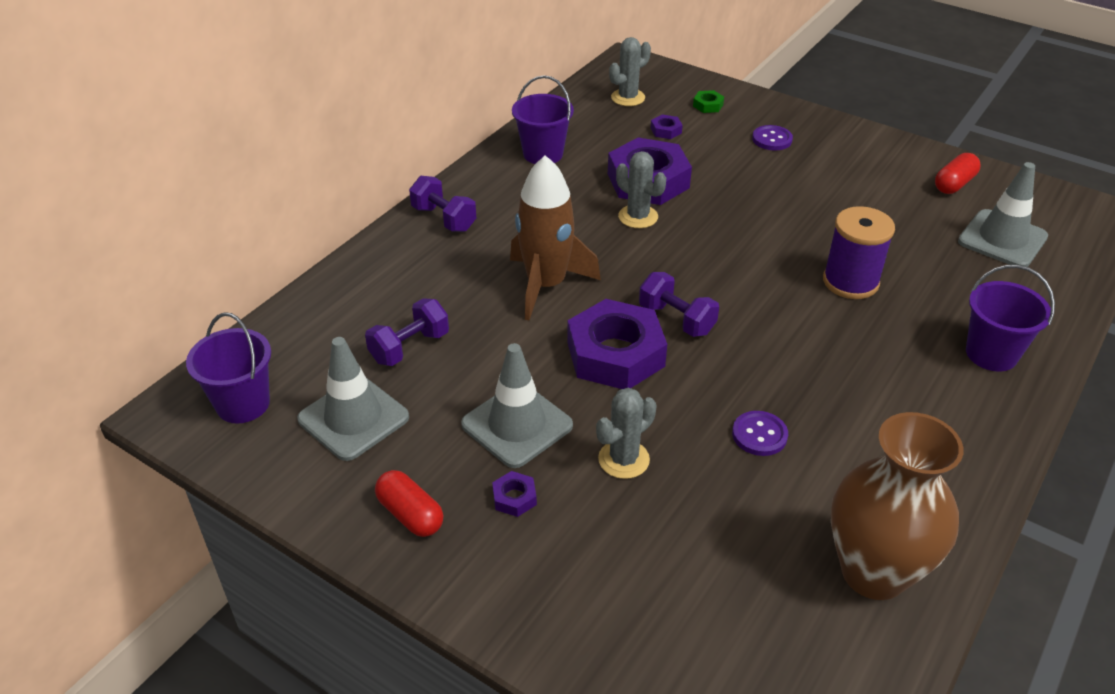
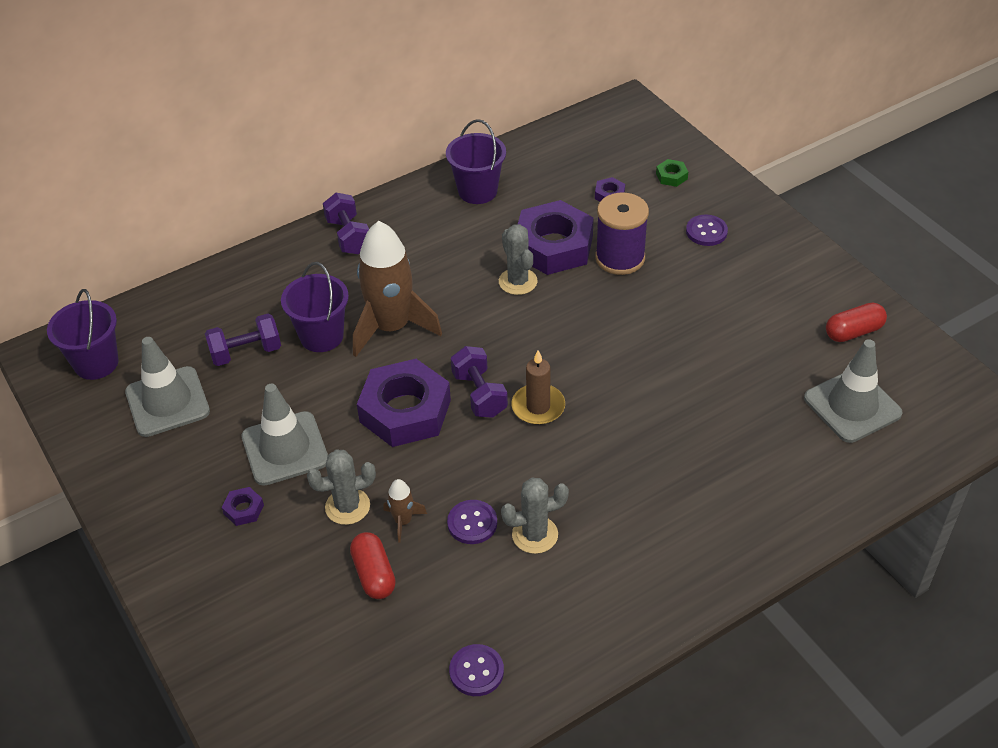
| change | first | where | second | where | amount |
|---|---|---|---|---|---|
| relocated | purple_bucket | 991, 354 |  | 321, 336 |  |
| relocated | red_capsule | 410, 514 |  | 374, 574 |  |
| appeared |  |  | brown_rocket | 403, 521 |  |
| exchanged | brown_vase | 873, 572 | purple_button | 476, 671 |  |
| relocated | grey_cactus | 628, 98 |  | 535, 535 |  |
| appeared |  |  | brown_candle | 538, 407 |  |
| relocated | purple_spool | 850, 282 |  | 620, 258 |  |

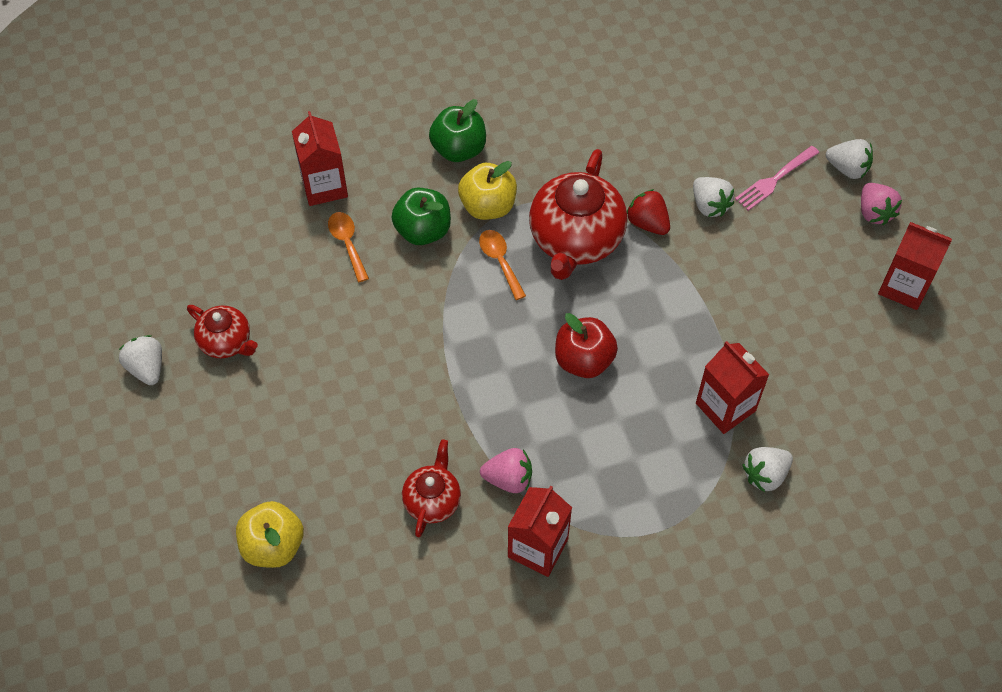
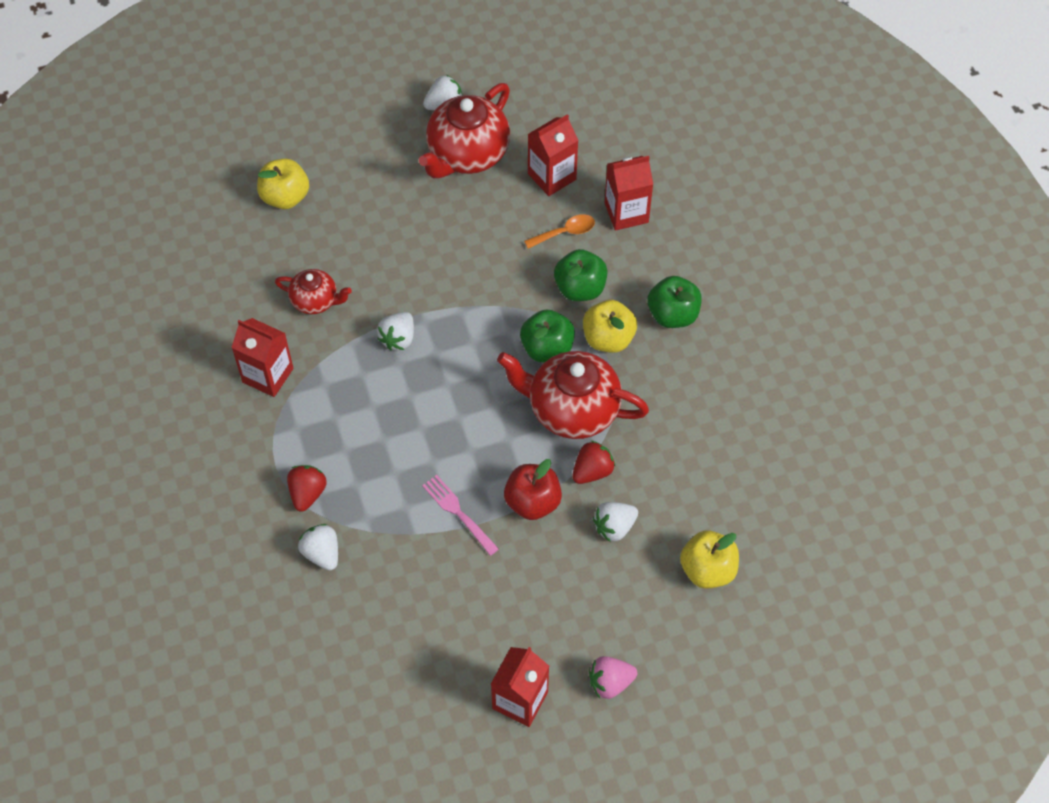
| change | first | where | second | where | amount |
|---|---|---|---|---|---|
| appeared |  |  | red_strawberry | 307, 493 |  |
| relocated | white_strawberry | 847, 168 |  | 398, 338 |  |
| size | red_teapot | 226, 342 |  | 467, 154 | x1.83 |
| relocated | pink_fork | 775, 179 |  | 459, 513 |  |
| relocated | red_apple | 584, 360 |  | 532, 502 |  |
| exchanged | orange_spoon | 500, 261 | green_apple | 547, 348 |  |
| relocated | red_carton | 725, 407 |  | 552, 176 |  |
| appeared |  |  | yellow_apple | 707, 570 |  |
| missing | pink_strawberry | 508, 479 |  |  |  |

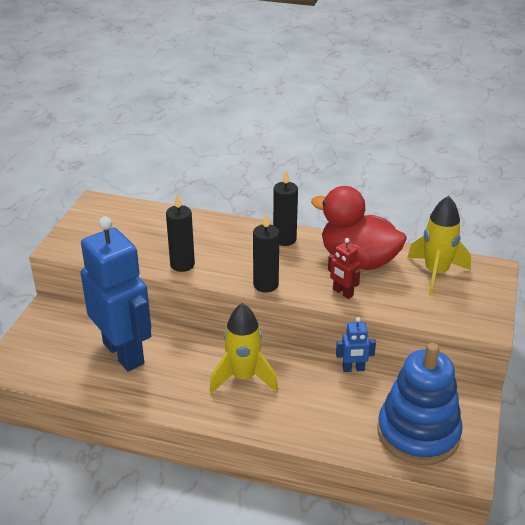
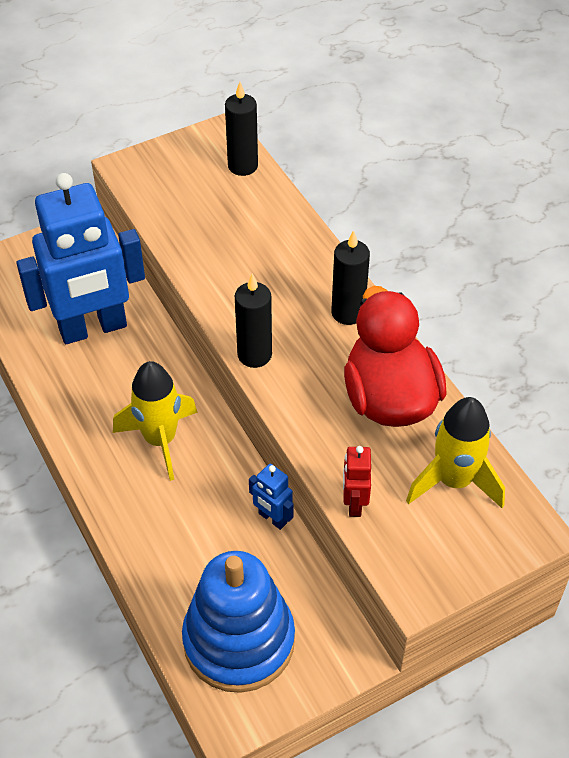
| change | first | where | second | where | amount |
|---|---|---|---|---|---|
| spun | blue_robot | 124, 353 |  | 93, 328 | 60 degrees clockwise |
| relocated | black_candle | 182, 265 |  | 243, 166 |  |
| relocated | red_robot | 342, 292 |  | 354, 503 |  |

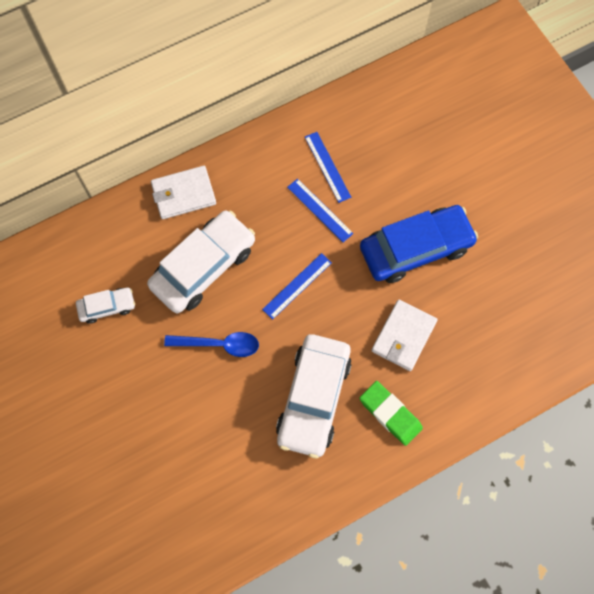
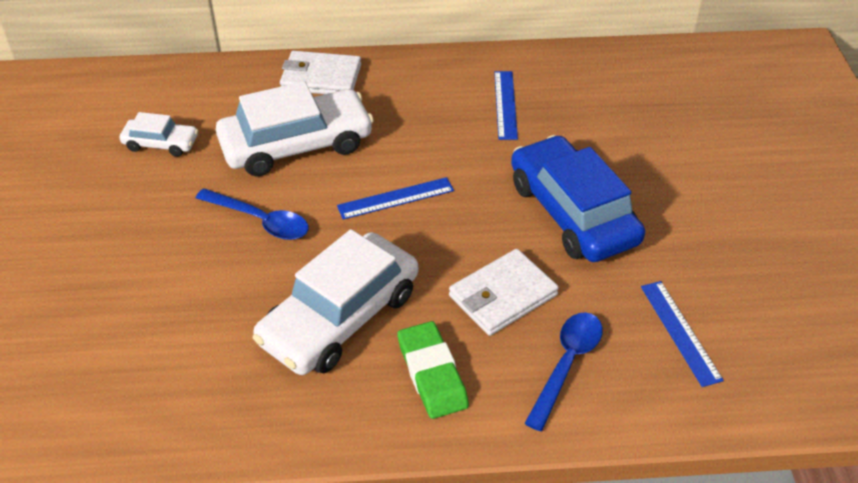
| change | first | where | second | where | amount |
|---|---|---|---|---|---|
| spun | blue_car | 415, 248 |  | 572, 213 | 120 degrees counterclockwise |
| appeared |  |  | blue_spoon | 567, 364 |  |
| relocated | blue_ruler | 320, 210 |  | 680, 332 |  |

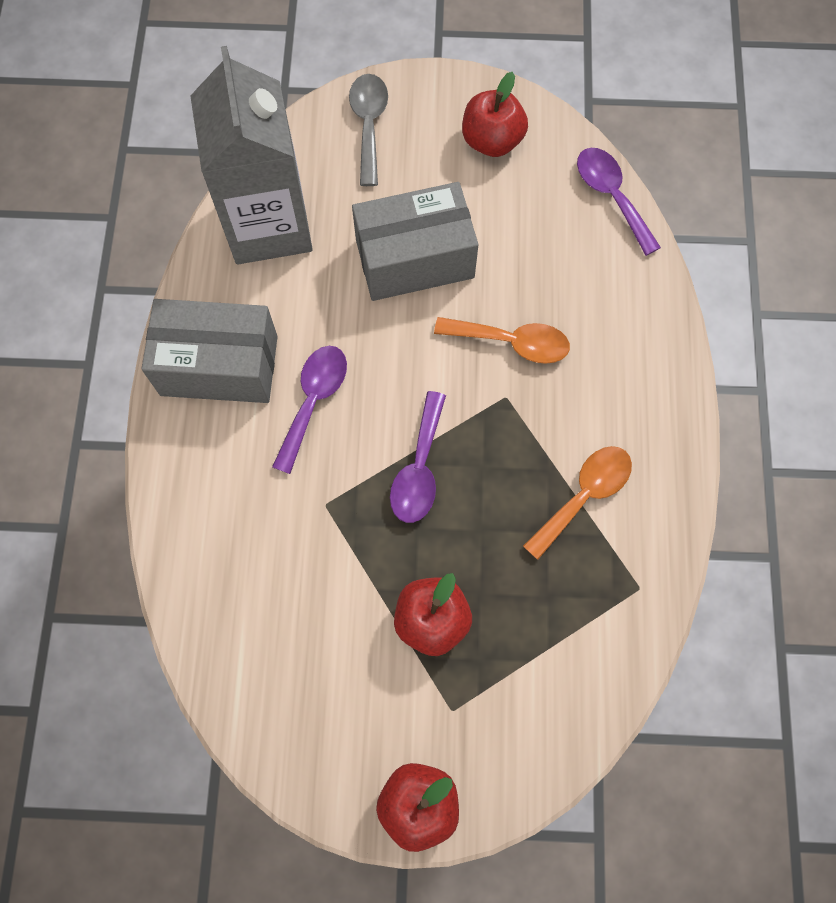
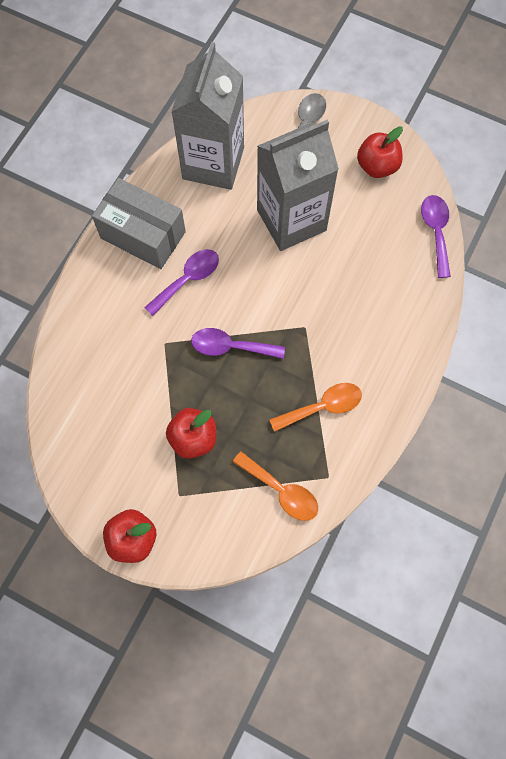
| change | first | where | second | where | amount |
|---|---|---|---|---|---|
| spun | purple_spoon | 419, 469 |  | 230, 347 | 60 degrees clockwise |
| relocated | orange_spoon | 511, 342 |  | 281, 491 |  |
| exchanged | grey_box | 415, 259 | grey_carton | 291, 220 |  |

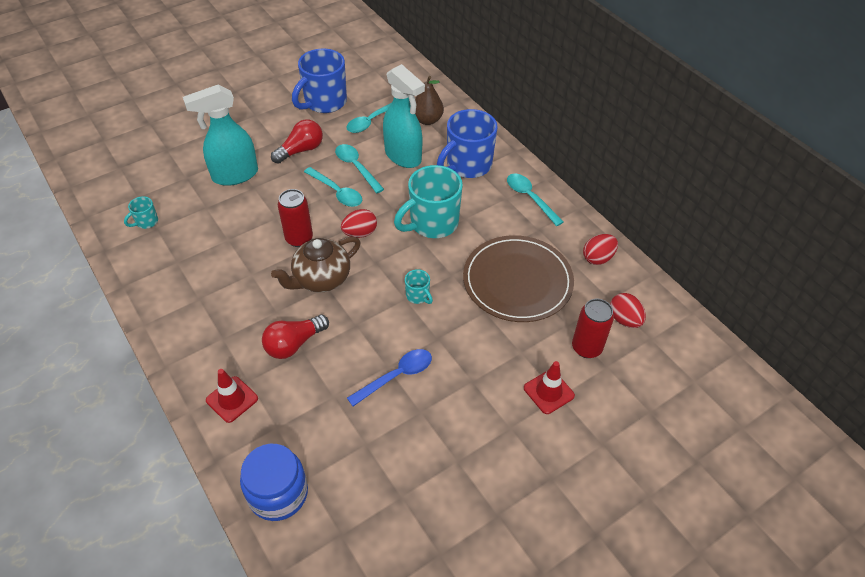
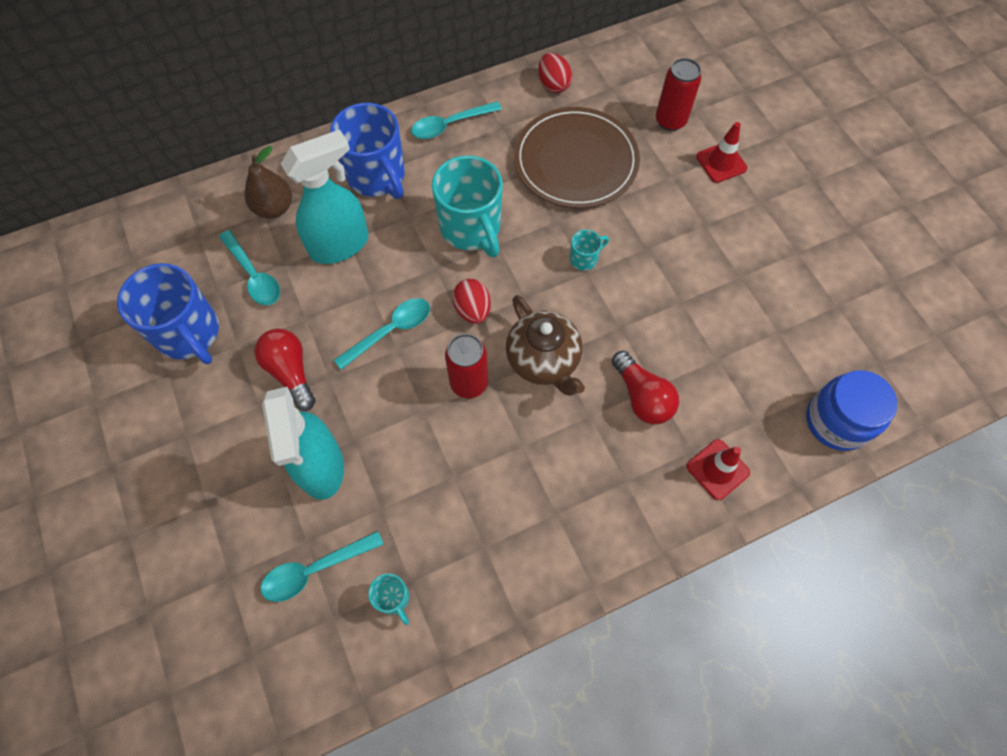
| change | first | where | second | where | amount |
|---|---|---|---|---|---|
| relocated | turquoise_spoon | 356, 167 |  | 315, 569 |  |
| missing | blue_spoon | 396, 376 |  |  |  |
| missing | red_egg | 624, 319 |  |  |  |

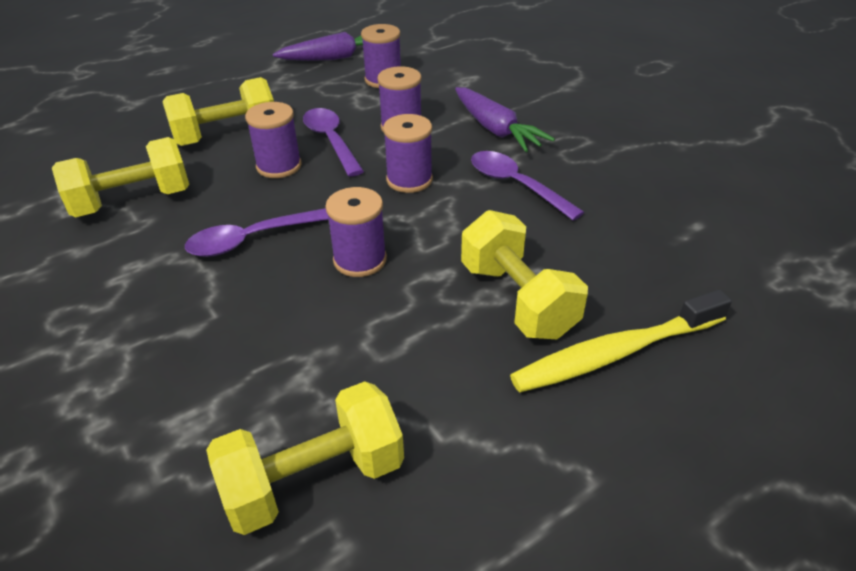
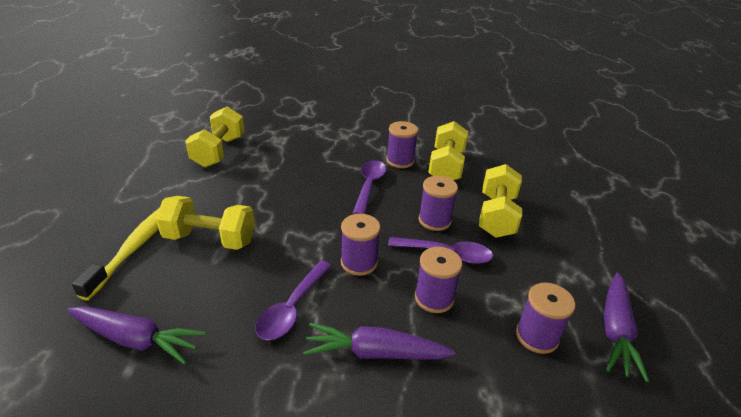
| change | first | where | second | where | amount |
|---|---|---|---|---|---|
| appeared |  |  | purple_carrot | 136, 339 |  |
| spun | purple_spoon | 516, 185 |  | 292, 308 | 120 degrees clockwise |
| relocated | purple_spool | 360, 260 |  | 400, 161 |  |

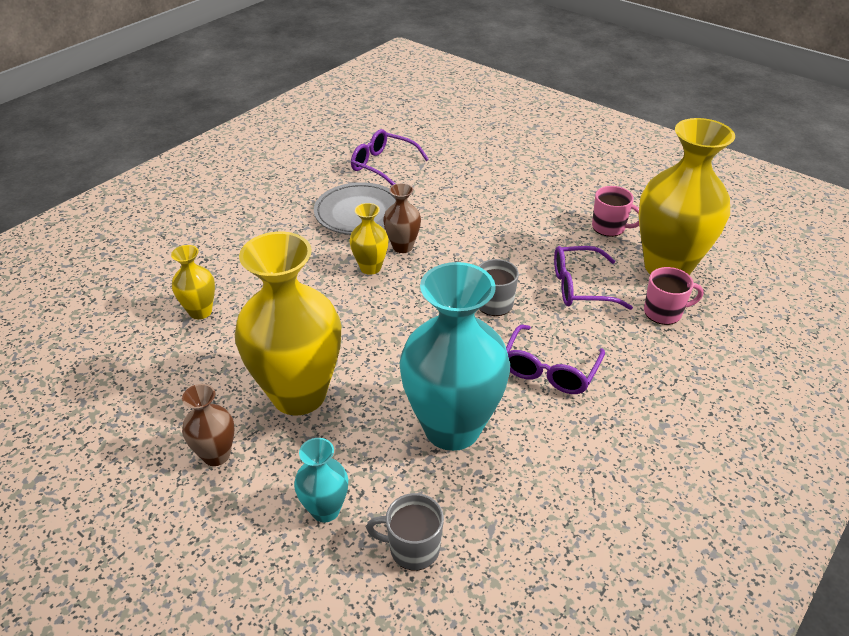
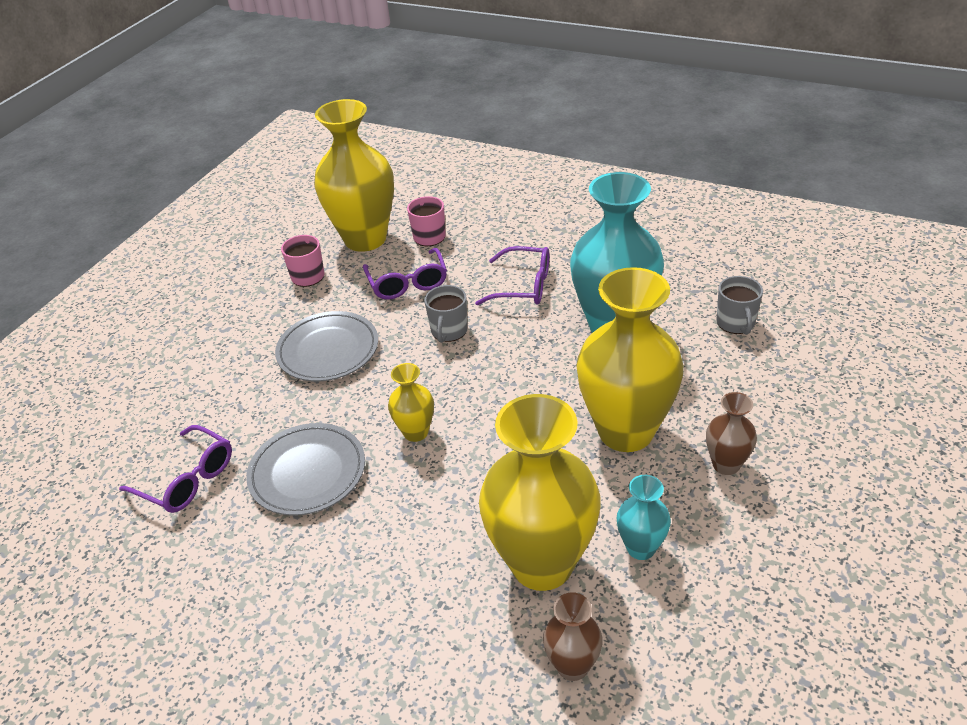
| change | first | where | second | where | amount |
|---|---|---|---|---|---|
| spun | purple_glasses | 382, 165 |  | 188, 479 | 75 degrees counterclockwise |
| appeared |  |  | grey_plate | 328, 350 |  |
| size | yellow_vase | 200, 311 |  | 542, 564 | x2.16 |
| relocated | brown_vase | 402, 246 |  | 572, 666 |  |
| relocated | turquoise_vase | 325, 510 |  | 641, 548 |  |

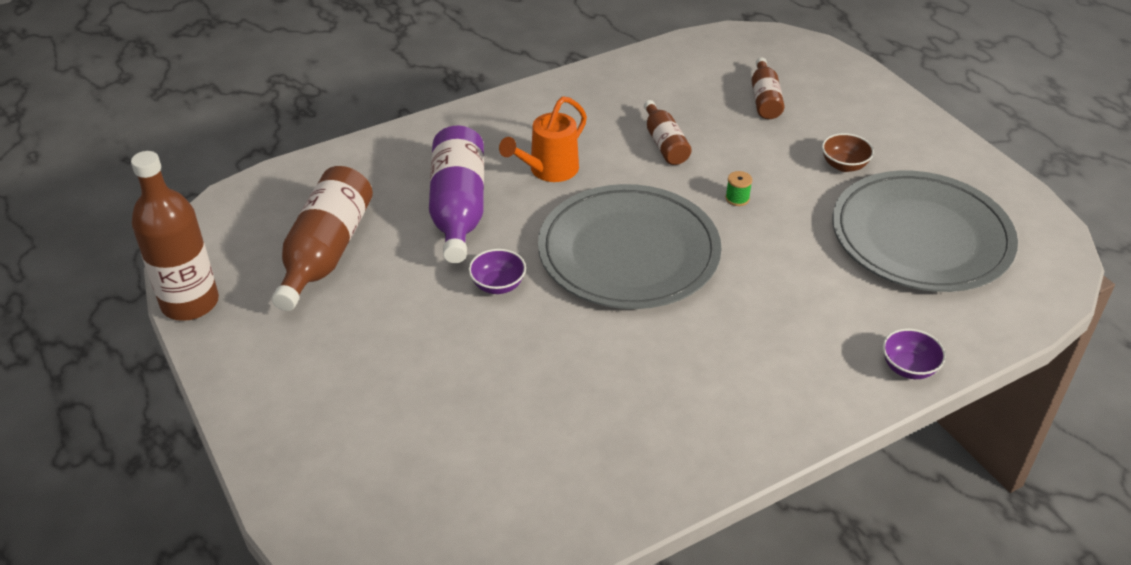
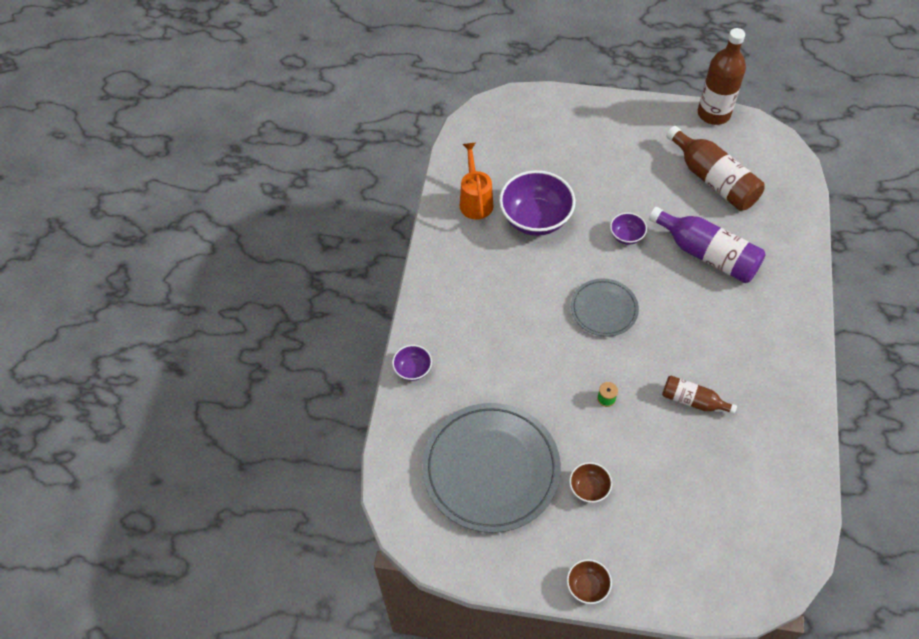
| change | first | where | second | where | amount |
|---|---|---|---|---|---|
| relocated | orange_watering_can | 548, 170 |  | 475, 200 |  |
| appeared |  |  | purple_bowl | 535, 219 |  |
| appeared |  |  | brown_bowl | 587, 586 |  |
| size | grey_plate | 628, 252 |  | 604, 309 | x0.54 |
| missing | brown_bottle | 765, 99 |  |  |  |

